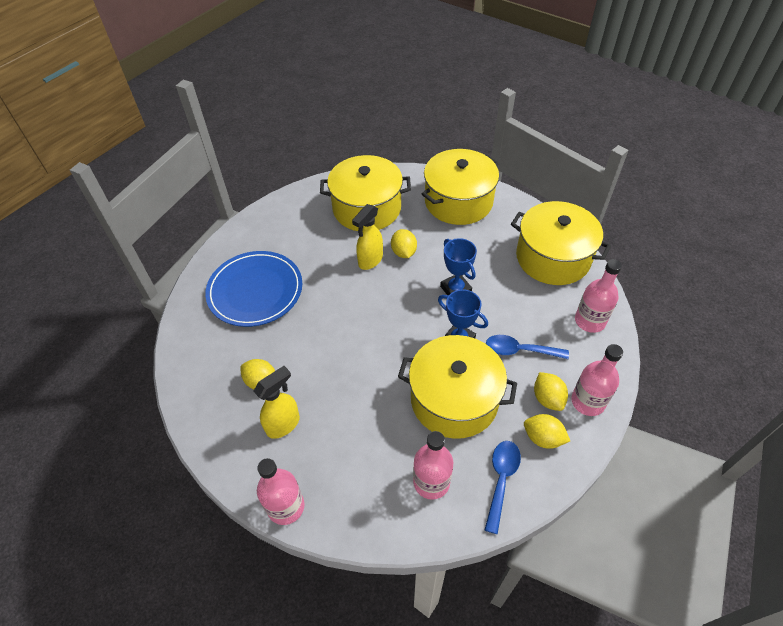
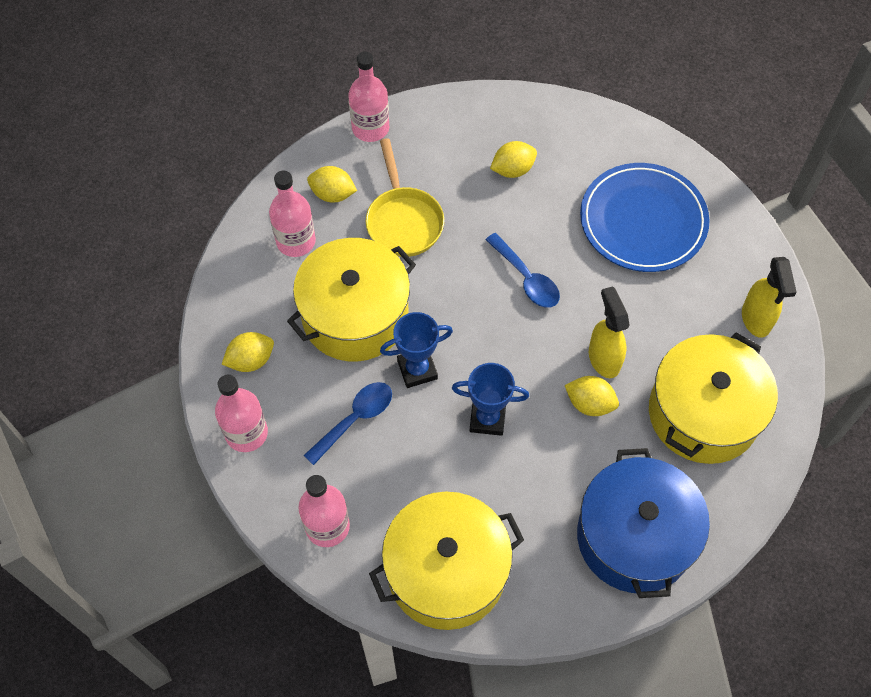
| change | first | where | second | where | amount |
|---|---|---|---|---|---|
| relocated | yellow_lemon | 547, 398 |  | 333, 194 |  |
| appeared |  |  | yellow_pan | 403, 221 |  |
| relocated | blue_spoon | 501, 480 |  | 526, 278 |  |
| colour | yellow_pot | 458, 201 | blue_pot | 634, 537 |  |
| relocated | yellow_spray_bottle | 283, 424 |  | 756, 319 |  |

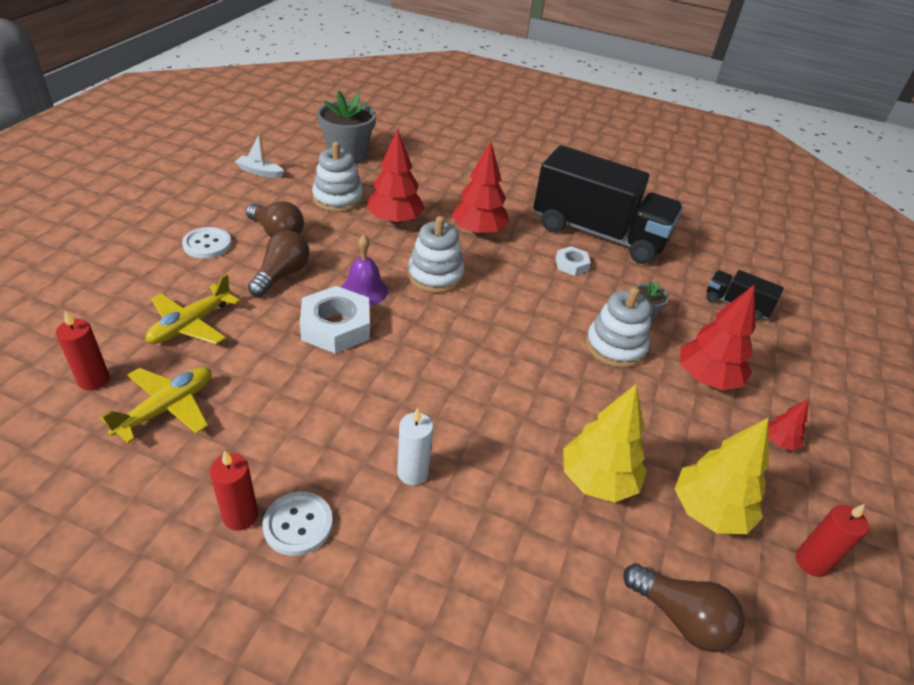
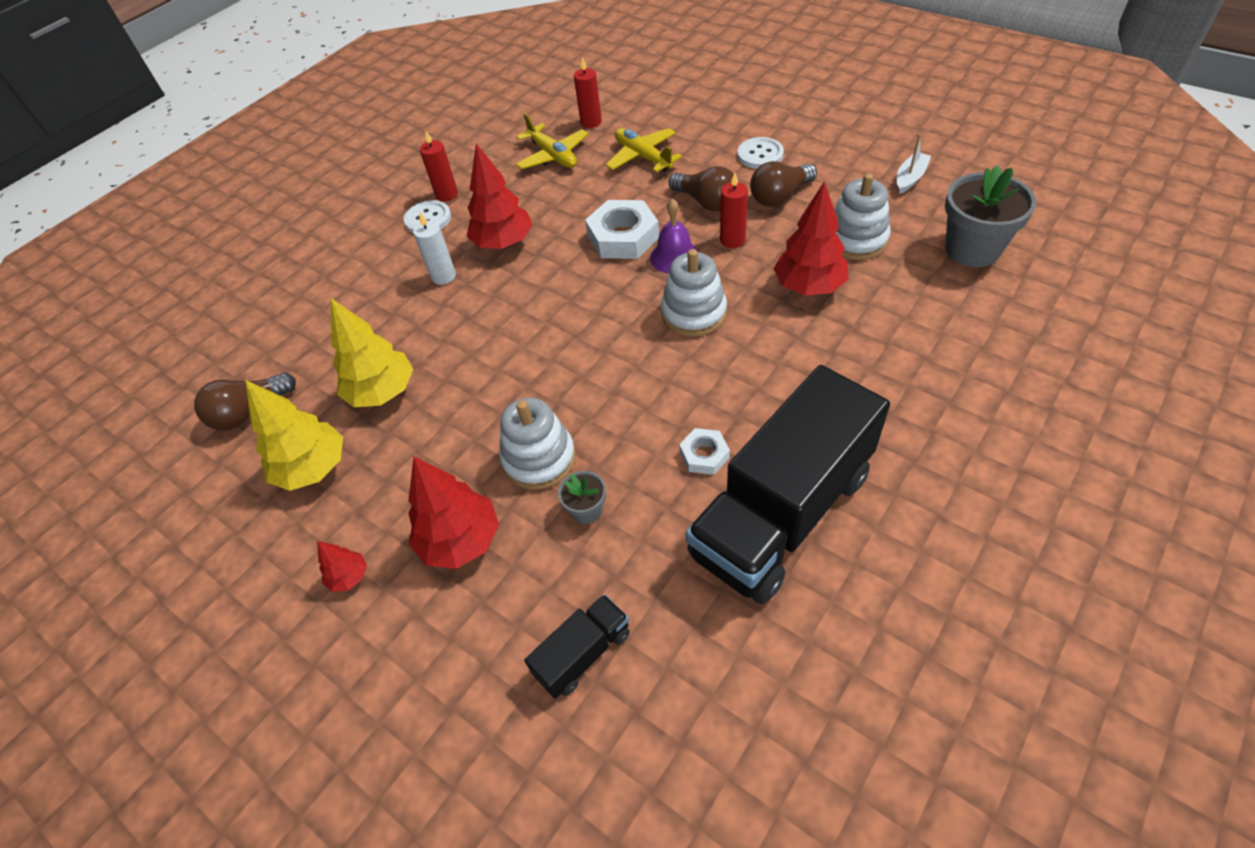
| change | first | where | second | where | amount |
|---|---|---|---|---|---|
| relocated | red_tree | 478, 231 |  | 503, 243 |  |
| relocated | red_candle | 811, 562 |  | 732, 240 |  |

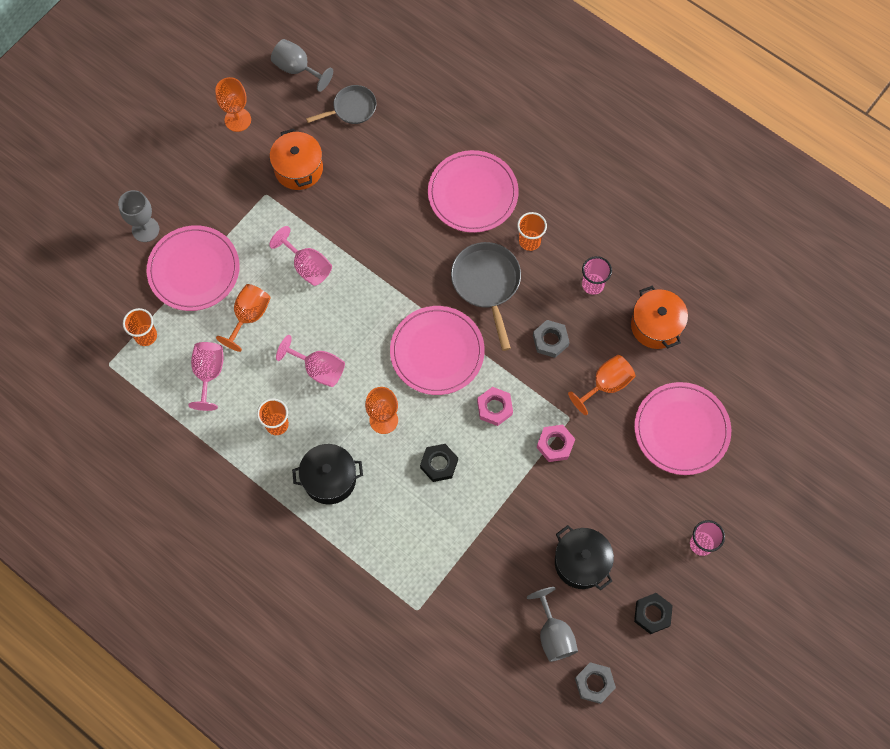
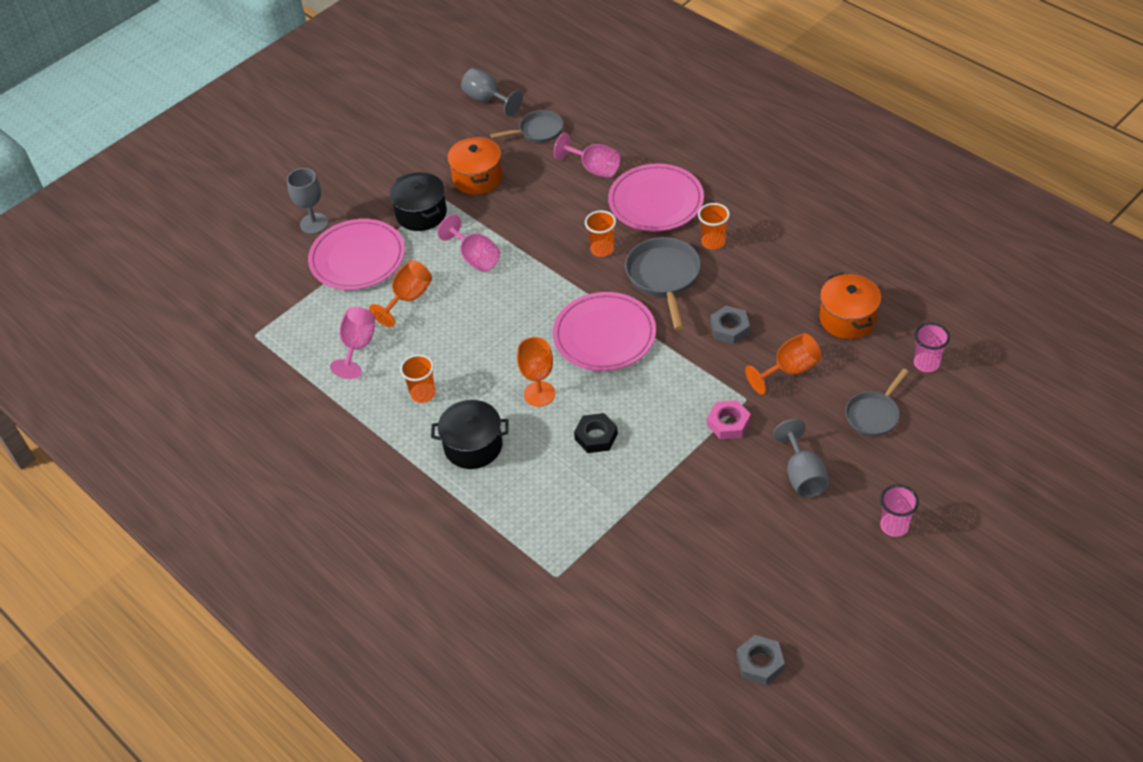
| change | first | where | second | where | amount |
|---|---|---|---|---|---|
| relocated | black_pot | 581, 562 |  | 421, 213 |  |
| relocated | pink_goblet | 318, 369 |  | 594, 168 |  |
| relocated | orange_cup | 146, 336 |  | 602, 249 |  |
| relocated | grey_goblet | 553, 634 |  | 802, 475 |  |
| exchanged | pink_plate | 681, 430 | grey_pan | 874, 414 |  |
| relocated | pink_cup | 593, 284 |  | 926, 363 |  |
| missing | orange_goblet | 238, 120 |  |  |  |
| missing | pink_nut | 494, 408 |  |  |  |
| missing | black_nut | 652, 614 |  |  |  |

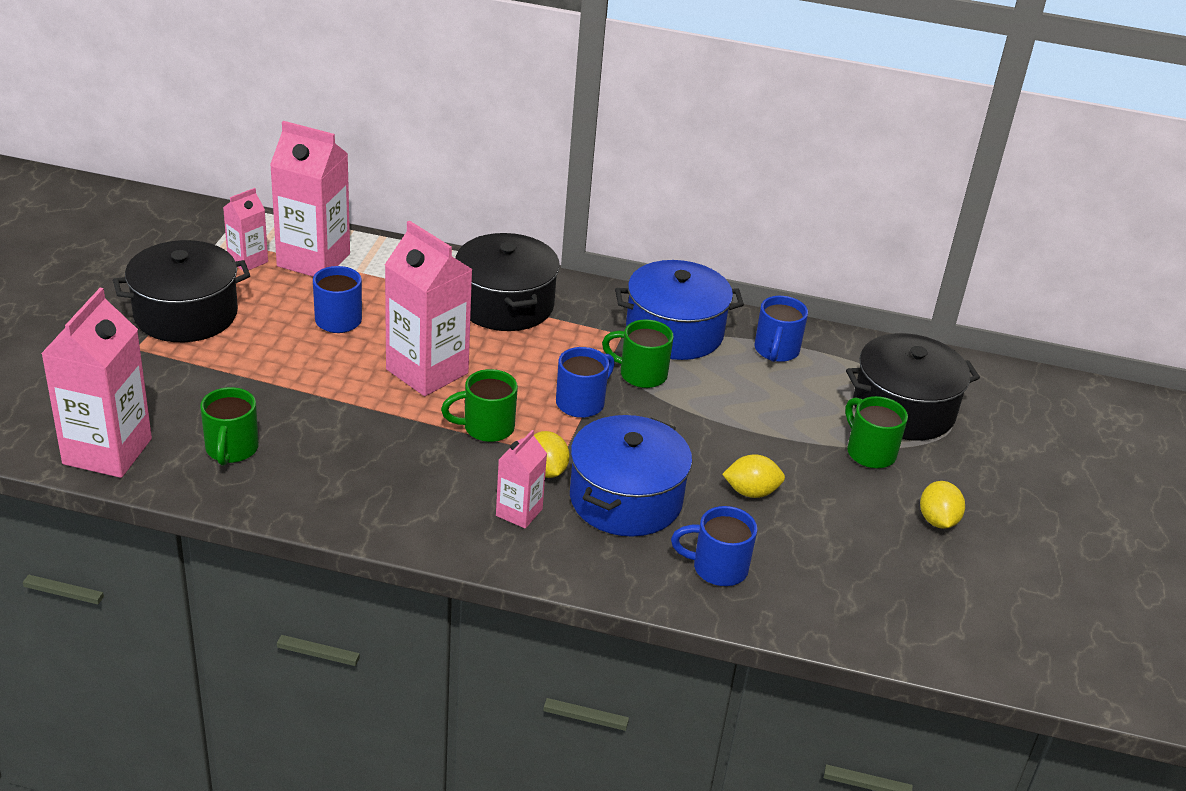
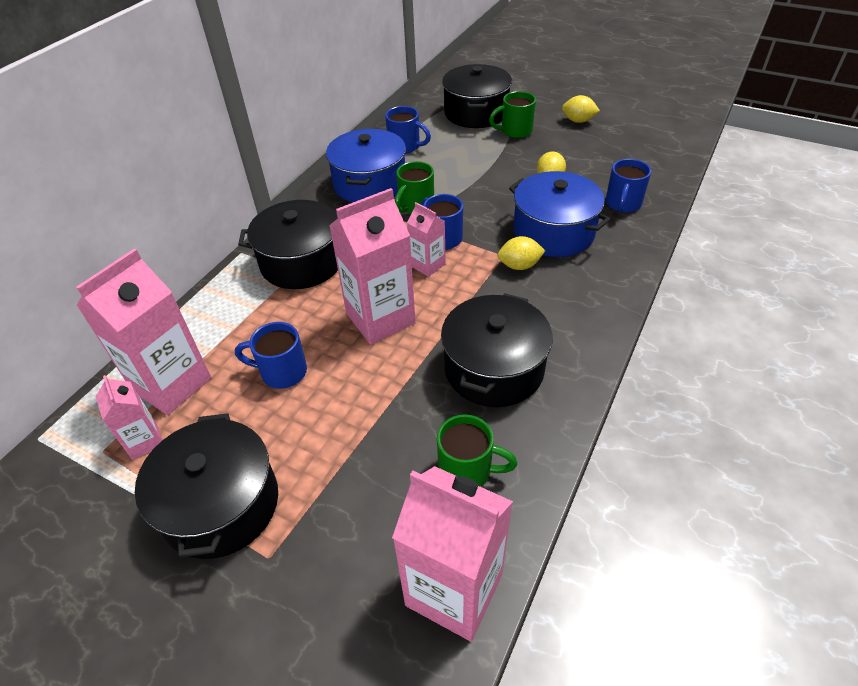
| change | first | where | second | where | amount |
|---|---|---|---|---|---|
| relocated | pink_carton | 519, 512 |  | 427, 265 |  |
| appeared |  |  | black_pot | 494, 368 |  |
| missing | green_mug | 486, 428 |  |  |  |

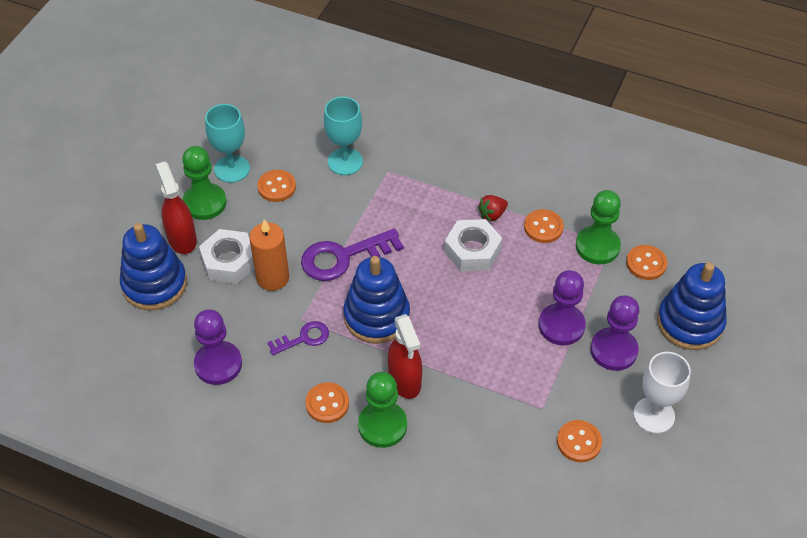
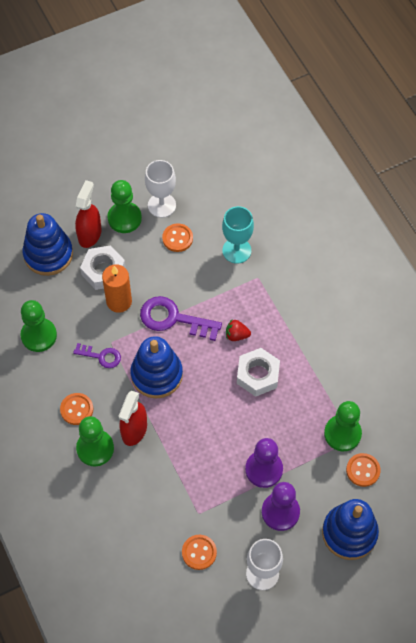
| change | first | where | second | where | amount |
|---|---|---|---|---|---|
| colour | purple_pawn | 218, 364 | green_pawn | 39, 335 |  |
| colour | turquoise_goblet | 232, 169 | white_goblet | 161, 205 |  |
| relocated | red_strawberry | 492, 214 |  | 236, 335 |  |
| missing | orange_button | 543, 227 |  |  |  |

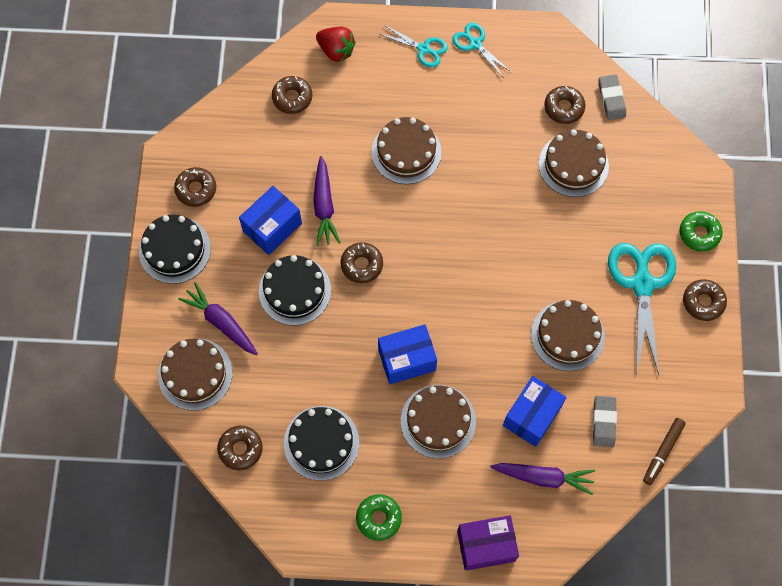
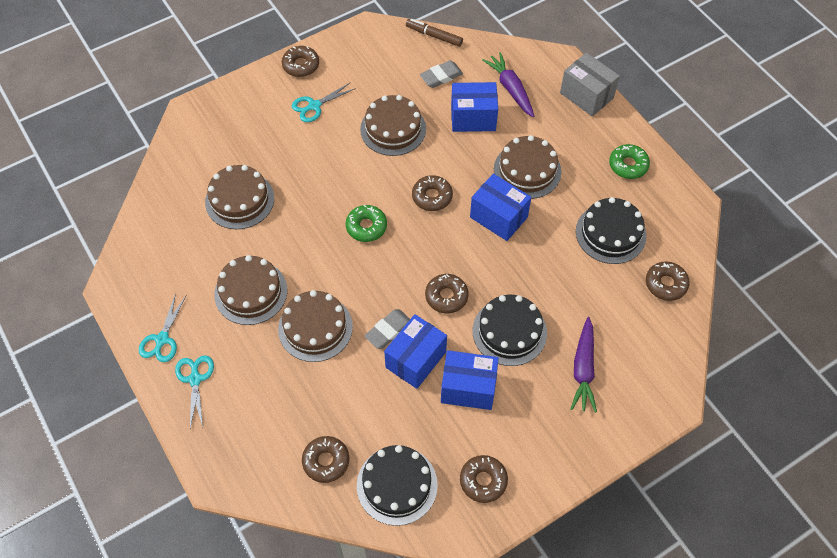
| change | first | where | second | where | amount |
|---|---|---|---|---|---|
| relocated | brown_cake | 195, 374 |  | 251, 292 |  |
| size | turquoise_scissors | 642, 284 |  | 314, 106 | x0.54 |
| relocated | green_donut | 699, 233 |  | 366, 227 |  |
| relocated | black_cake | 174, 250 |  | 397, 485 |  |
| relocated | grey_eraser | 611, 99 |  | 388, 331 |  |
| exchanged | purple_carrot | 324, 206 | blue_box | 415, 360 |  |
| spun | brown_marker | 663, 452 |  | 434, 36 | 150 degrees counterclockwise |
| relocated | brown_donut | 564, 107 |  | 432, 197 |  |
| colour | purple_box | 486, 546 | grey_box | 586, 95 |  |
| missing | red_strawberry | 336, 50 |  |  |  |

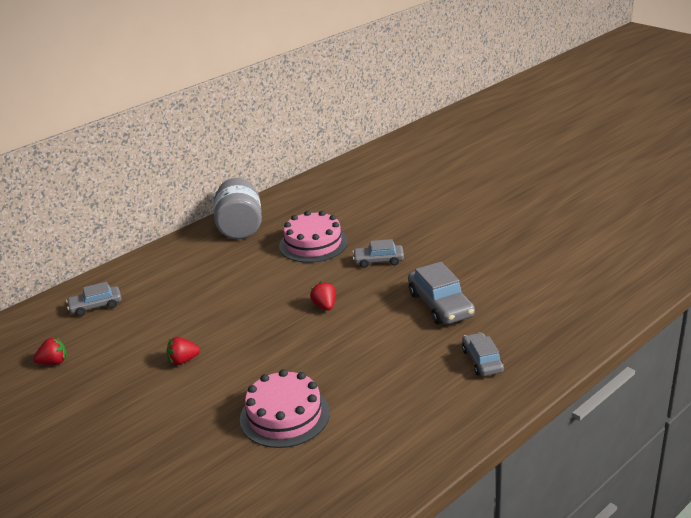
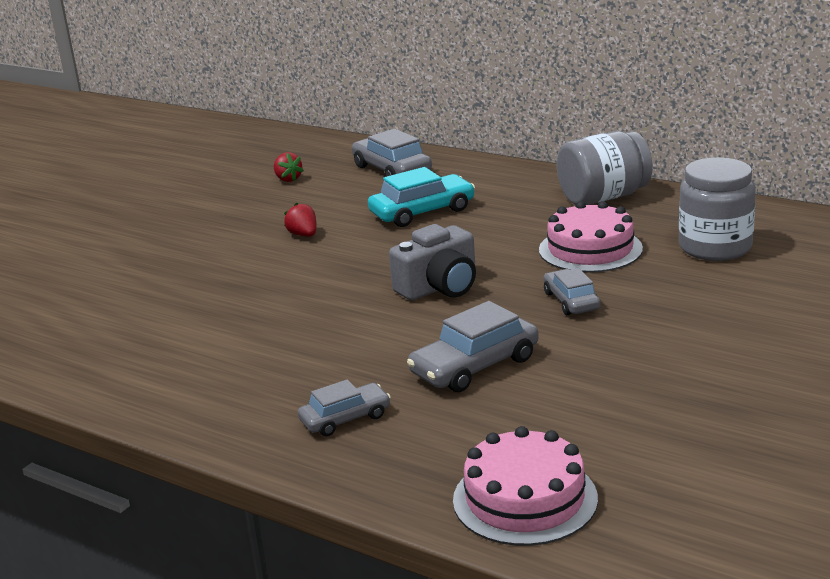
| change | first | where | second | where | amount |
|---|---|---|---|---|---|
| size | grey_car | 96, 306 |  | 392, 170 | x1.58 |
| appeared |  |  | turquoise_car | 422, 212 |  |
| exchanged | red_strawberry | 325, 306 | grey_camera | 439, 287 |  |
| relocated | pink_cake | 284, 415 |  | 525, 499 |  |
| appeared |  |  | grey_jar | 715, 247 |  |

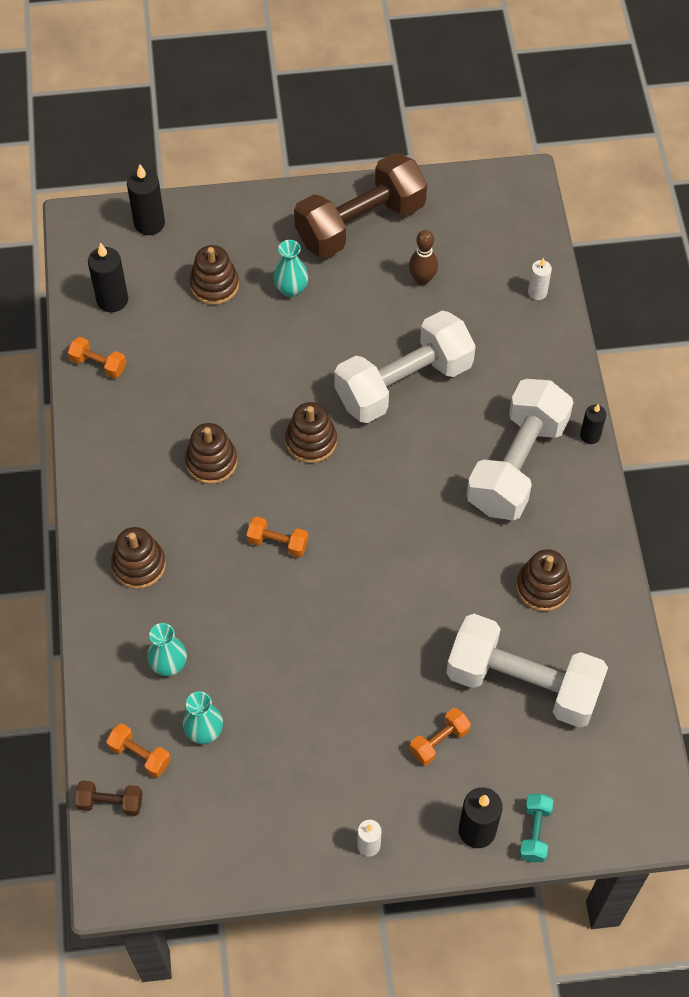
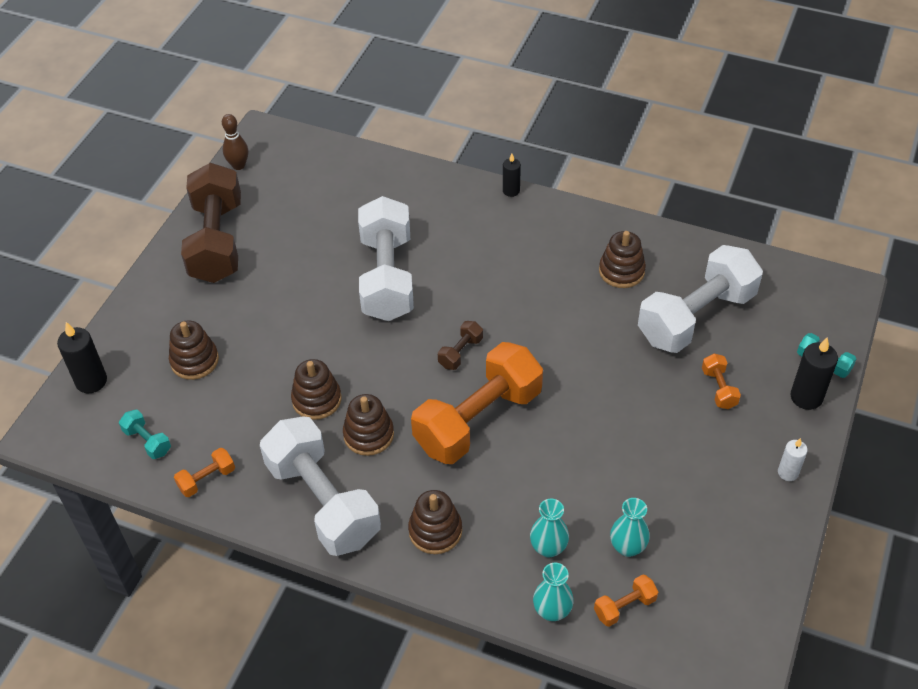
| change | first | where | second | where | amount |
|---|---|---|---|---|---|
| exchanged | black_candle | 112, 300 | turquoise_dumbbell | 147, 441 |  |
| relocated | brown_bowling_pin | 422, 279 |  | 238, 165 |  |
| relocated | white_dumbbell | 516, 464 |  | 323, 502 |  |
| relocated | brown_stacking_toy | 311, 441 |  | 317, 400 |  |
| size | orange_dumbbell | 277, 543 |  | 478, 420 | x2.44 |
| relocated | brown_dumbbell | 110, 802 |  | 460, 352 |  |
| relocated | turquoise_vase | 291, 289 |  | 552, 611 |  |
| missing | white_candle | 537, 292 |  |  |  |

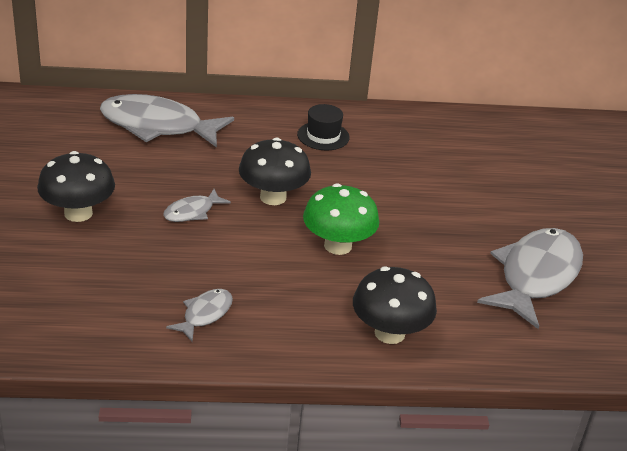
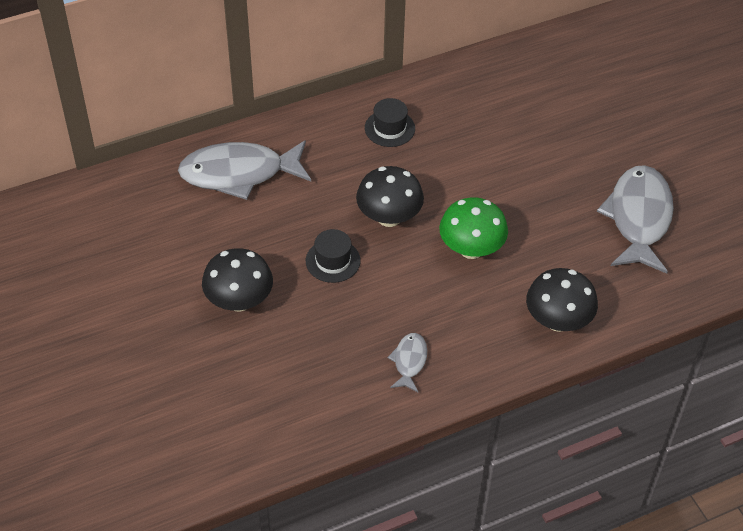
| change | first | where | second | where | amount |
|---|---|---|---|---|---|
| exchanged | grey_fish | 192, 212 | black_hat | 333, 261 |  |

